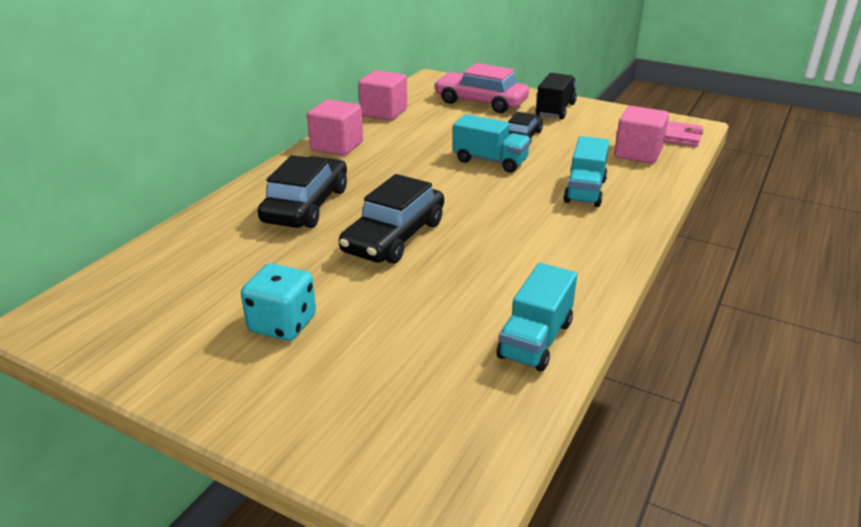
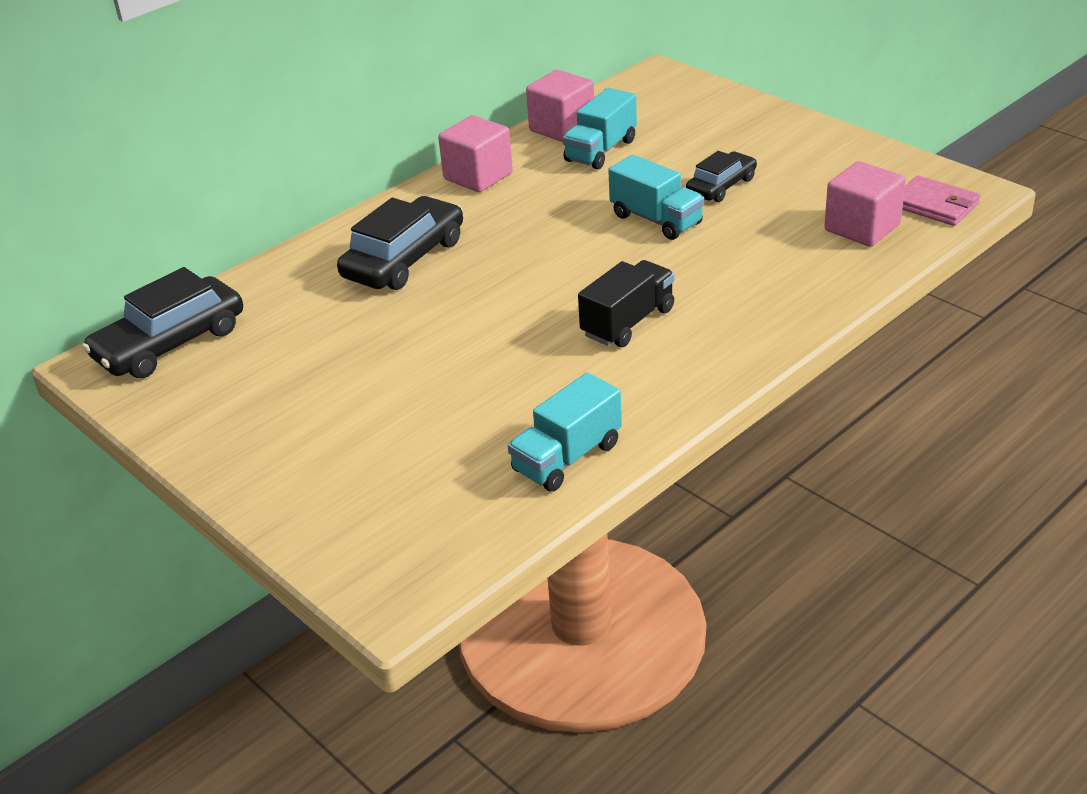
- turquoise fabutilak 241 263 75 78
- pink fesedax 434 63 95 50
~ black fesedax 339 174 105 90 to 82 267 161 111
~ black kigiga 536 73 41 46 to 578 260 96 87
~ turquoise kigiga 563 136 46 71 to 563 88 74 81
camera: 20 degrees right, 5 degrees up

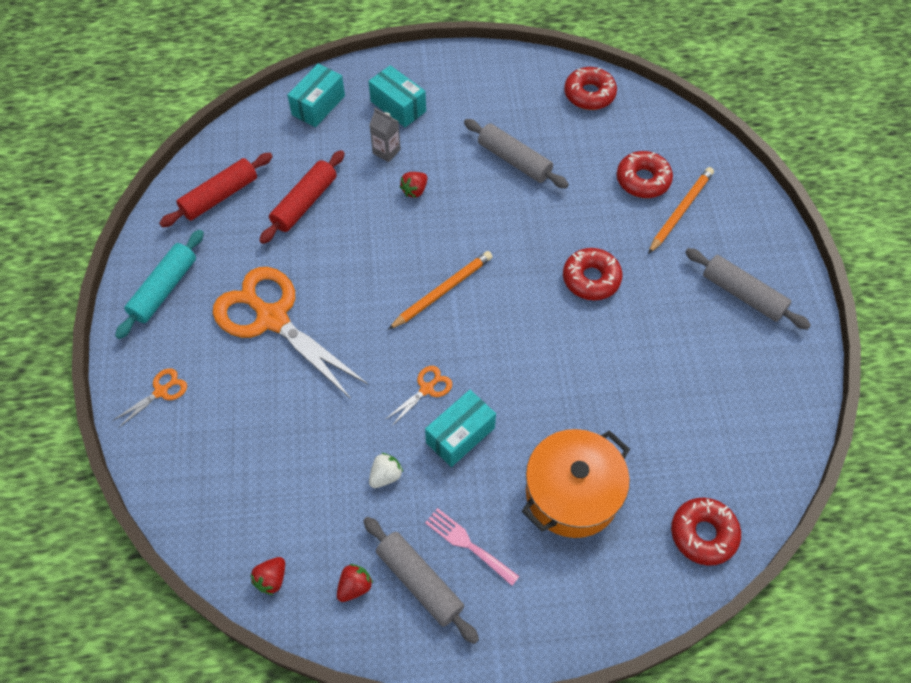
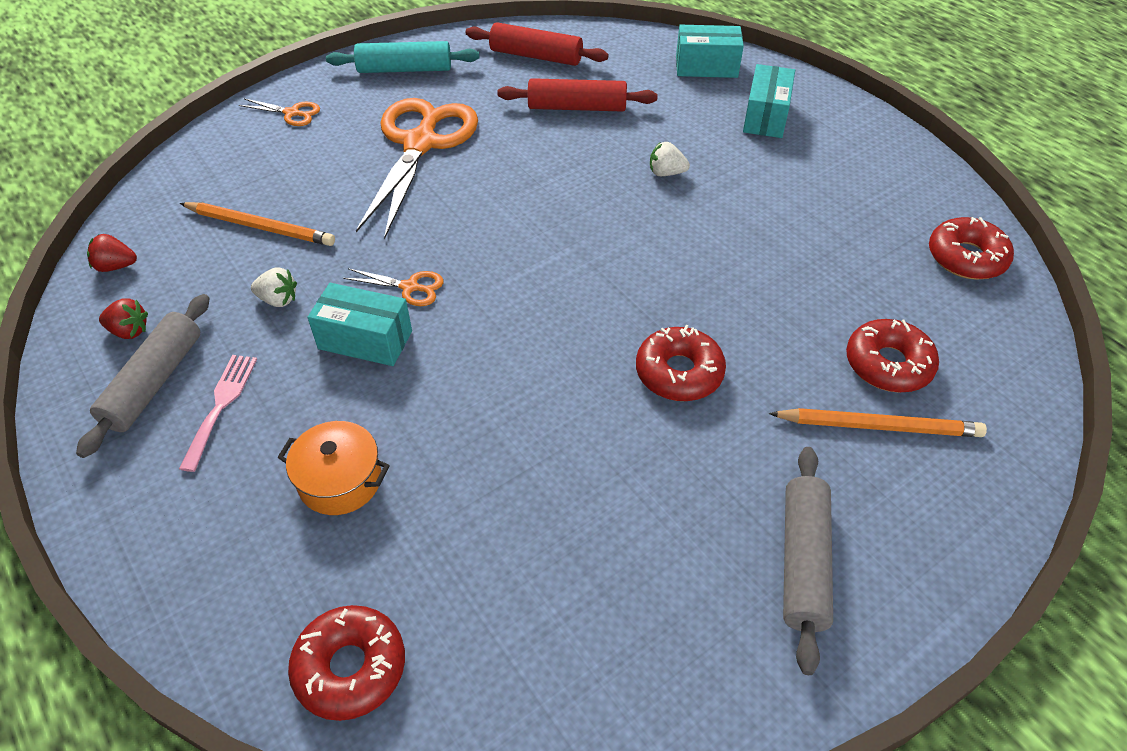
- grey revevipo 369 108 32 54
- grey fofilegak 464 119 105 69
~ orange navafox 388 251 105 79 to 180 202 155 44
~ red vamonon 400 172 28 26 to white vamonon 650 142 40 34
~ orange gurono 522 429 108 109 = 278 421 112 94 x0.60
camera: 60 degrees right, 10 degrees down

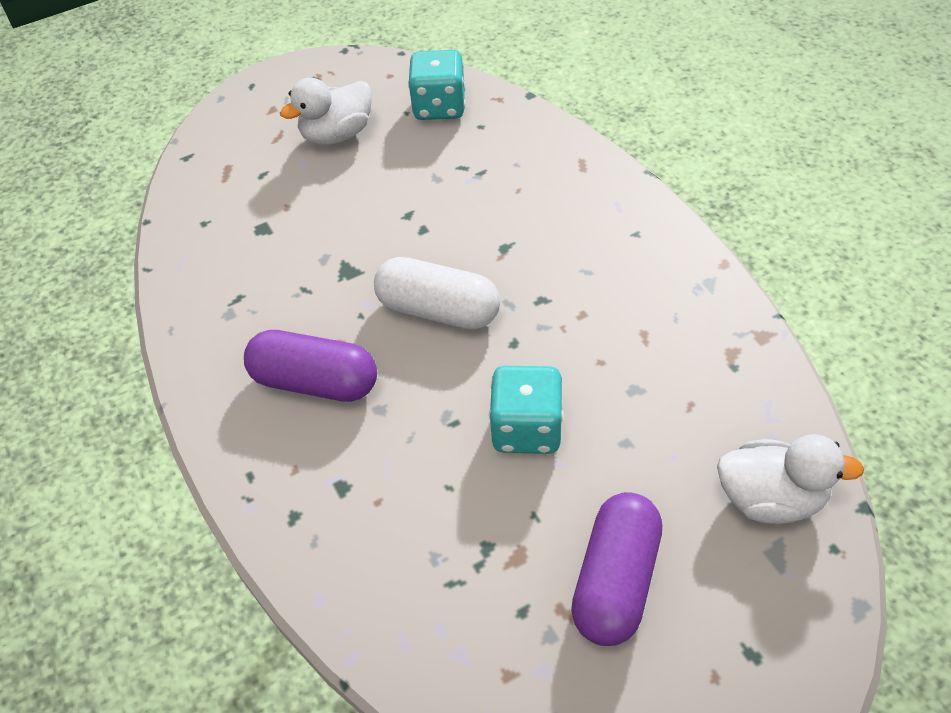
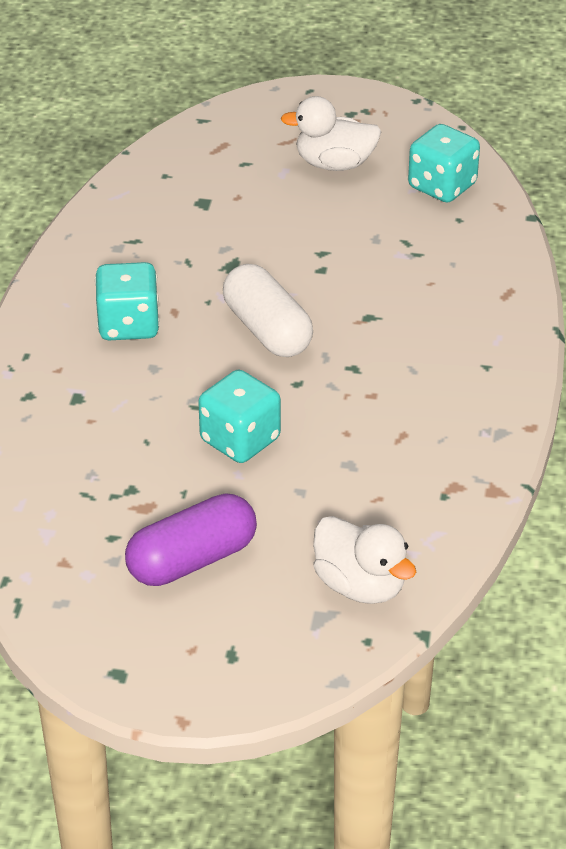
~ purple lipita 244 330 133 72 to turquoise fabutilak 95 262 65 78
camera: 35 degrees right, 10 degrees down

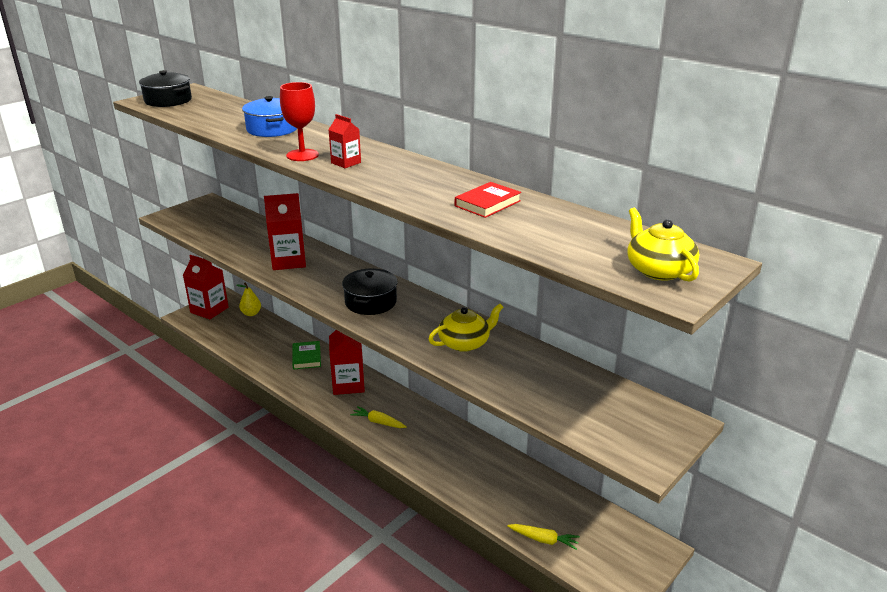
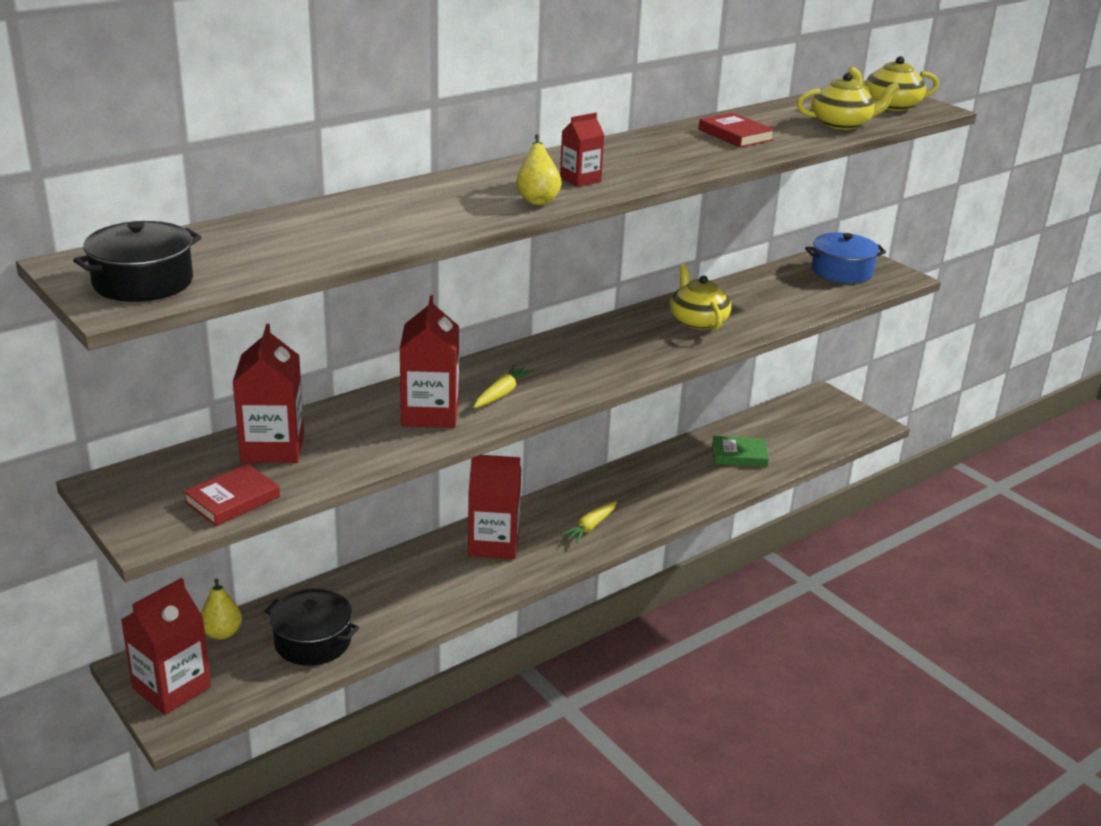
+ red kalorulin 183 464 97 62
+ red revevipo 232 324 72 139
+ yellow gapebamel 797 73 103 57
~ blue gurono 242 96 55 41 to 805 233 81 50
~ green kalorulin 292 341 29 29 to 712 436 57 31
~ black gurono 342 268 56 47 to 264 589 95 77
~ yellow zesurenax 507 524 73 26 to 474 365 60 43
~ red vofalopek 280 82 39 79 to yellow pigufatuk 516 134 46 71
camera: 80 degrees left, 0 degrees up

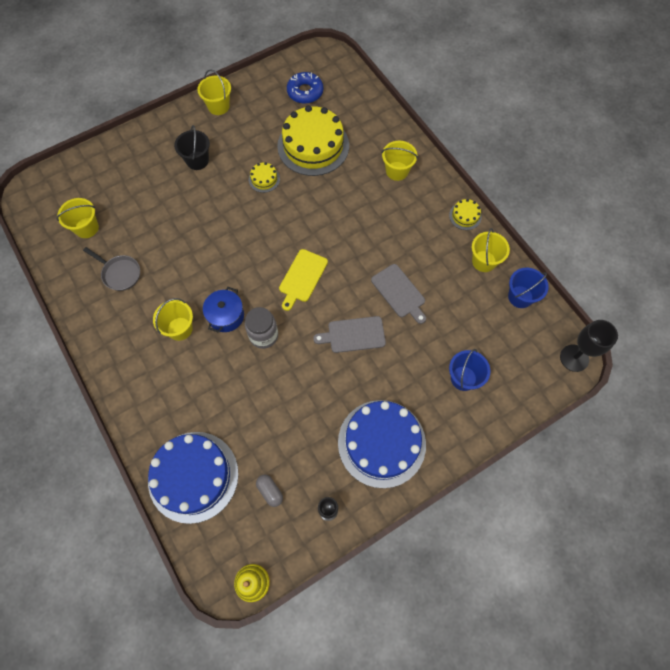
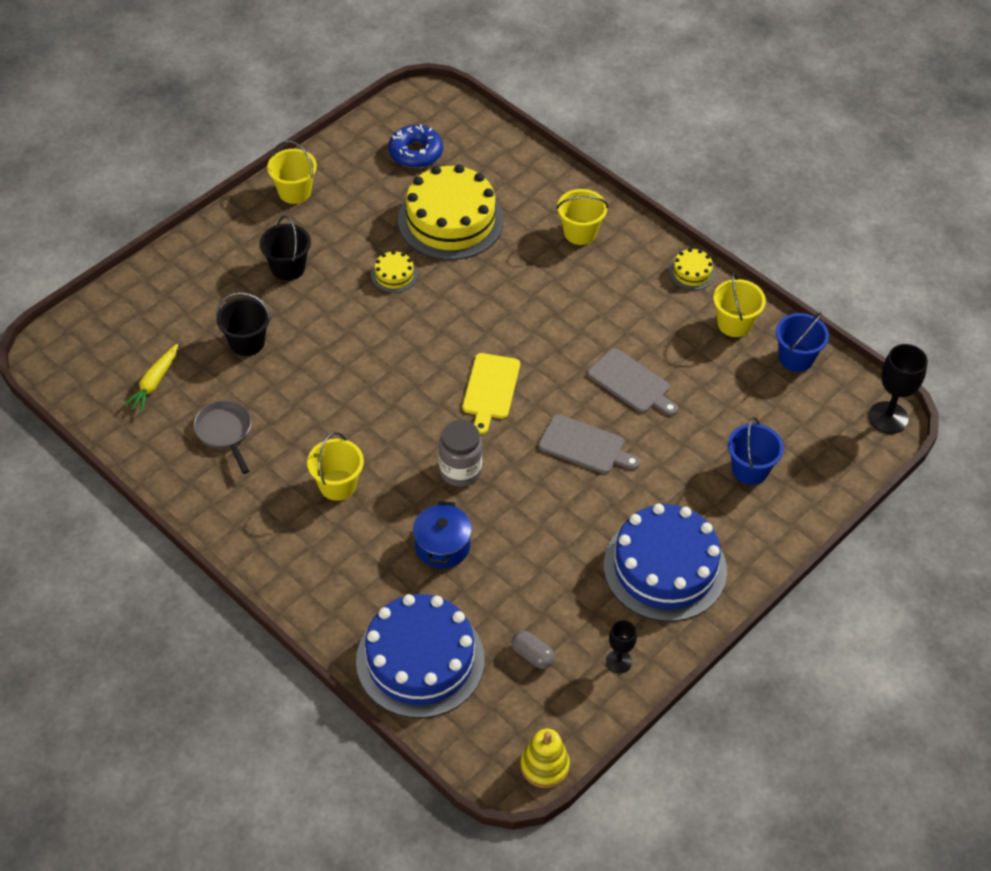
+ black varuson 216 292 55 64
~ blue gurono 203 287 41 46 to 413 501 59 67
~ yellow varuson 57 198 42 40 to yellow zesurenax 123 344 55 69
~ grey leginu 83 247 57 44 = 194 400 57 74 135 degrees counterclockwise
~ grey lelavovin 313 316 73 37 = 538 414 102 60 135 degrees counterclockwise
camera: 15 degrees left, 15 degrees down

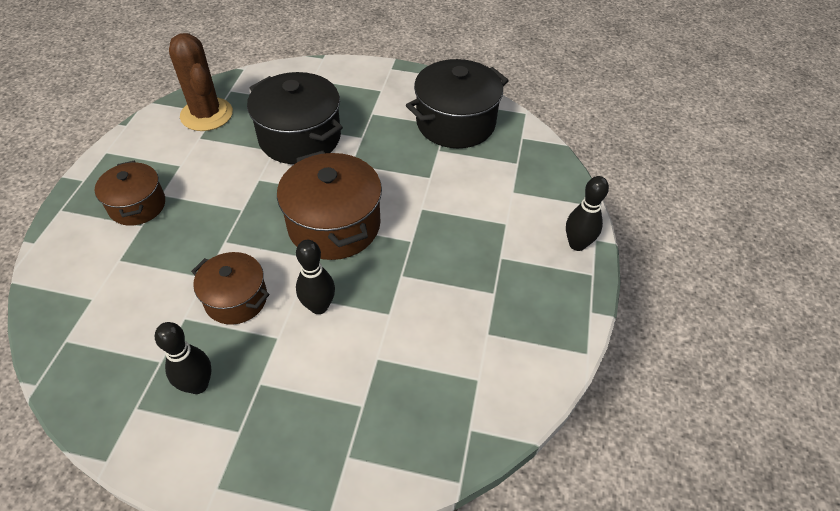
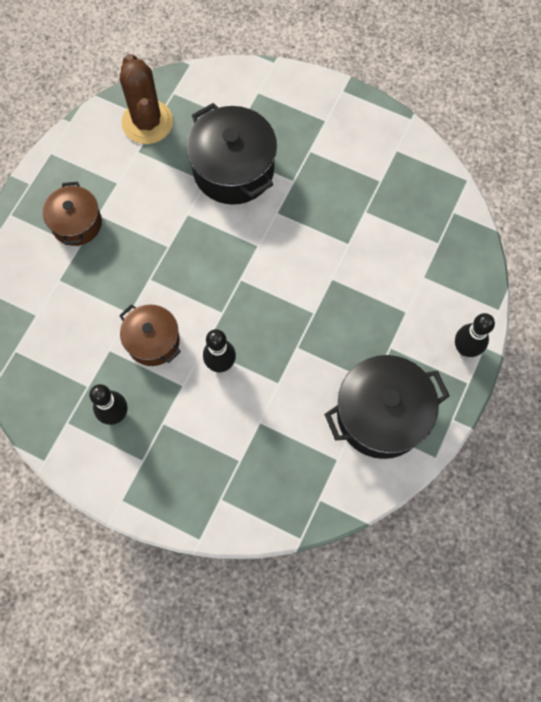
- brown gurono 277 151 105 109
~ black gurono 406 59 103 89 to 324 355 126 104
camera: 15 degrees right, 20 degrees up

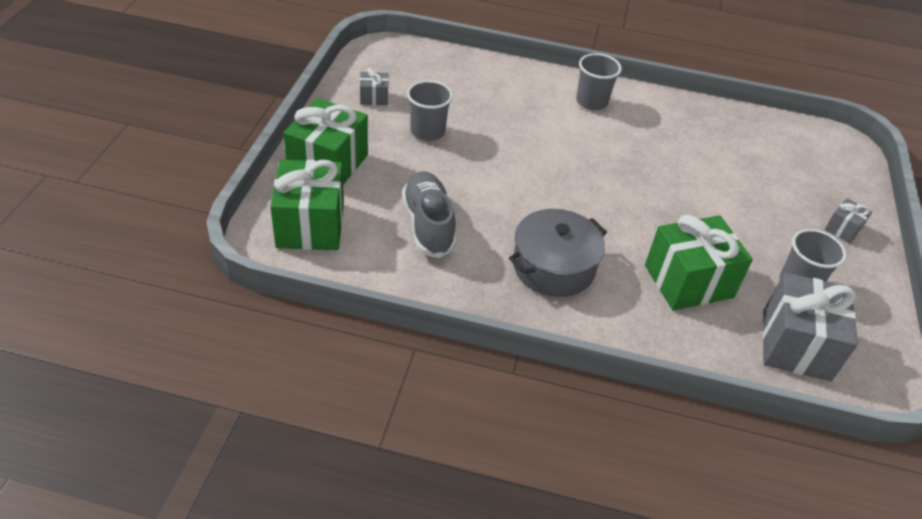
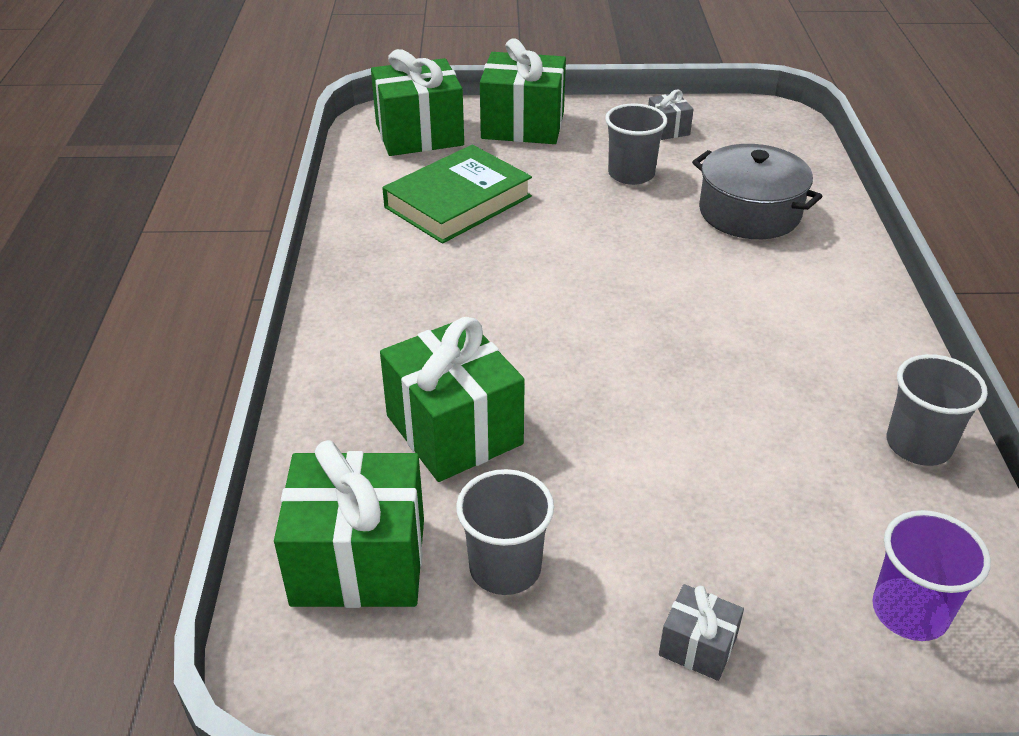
+ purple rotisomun 873 510 118 131
~ grey gurono 509 209 98 88 to 692 144 131 95
~ grey rotisomun 576 53 46 57 to 887 354 101 112
~ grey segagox 402 171 54 87 to green kalorulin 382 145 150 99
~ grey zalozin 763 272 95 110 to green zalozin 274 440 150 168
camera: 80 degrees right, 5 degrees down

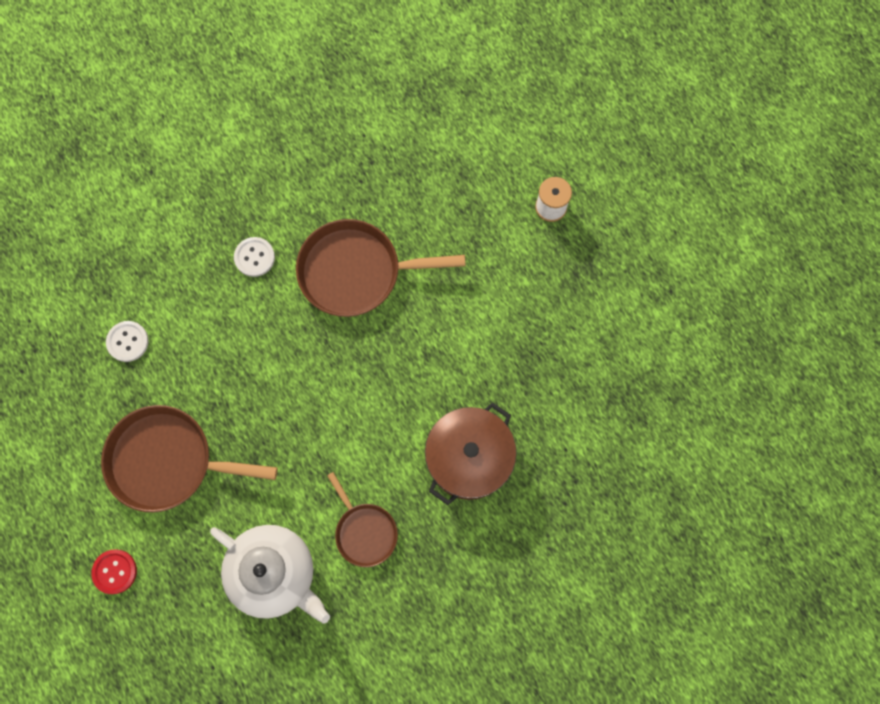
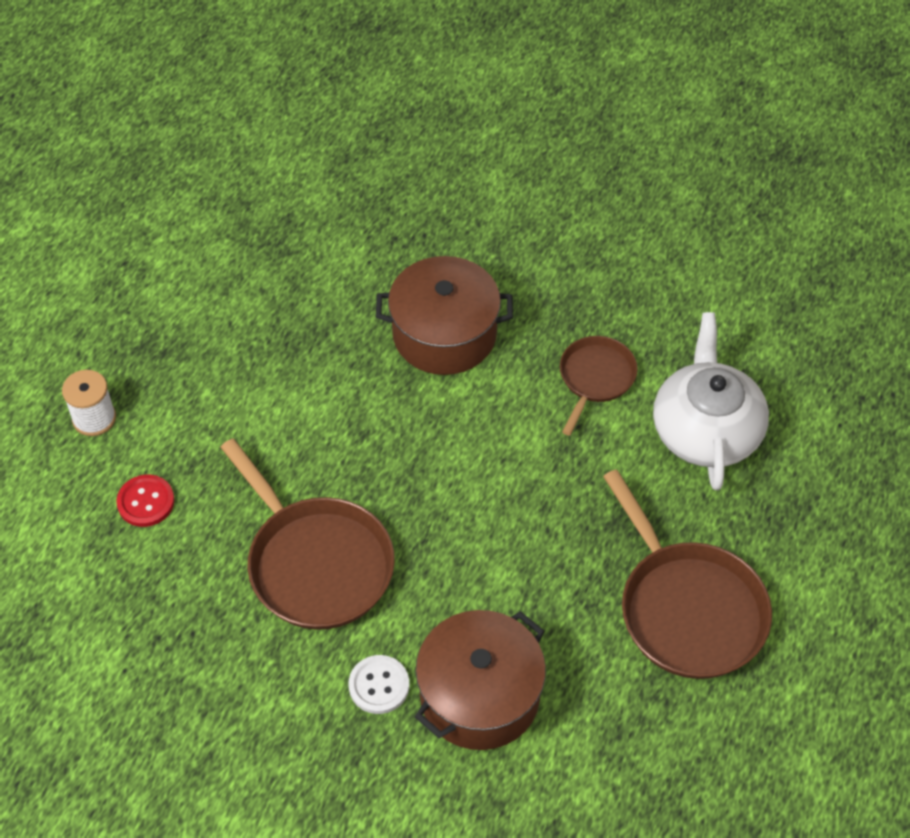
- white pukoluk 106 321 43 41
+ brown gurono 415 610 131 140
~ red pukoluk 91 549 46 45 to 116 475 59 52
camera: 125 degrees left, 20 degrees down

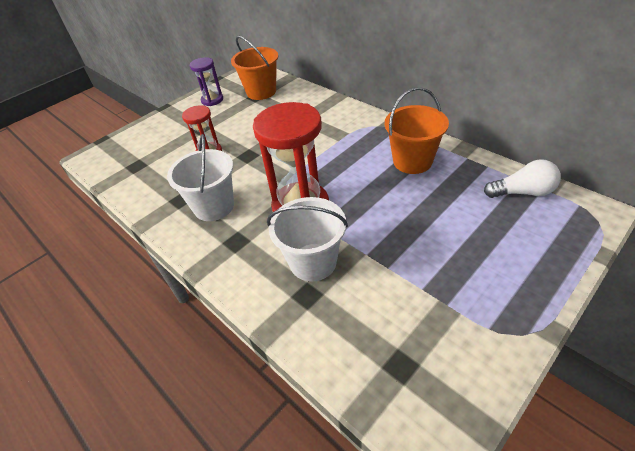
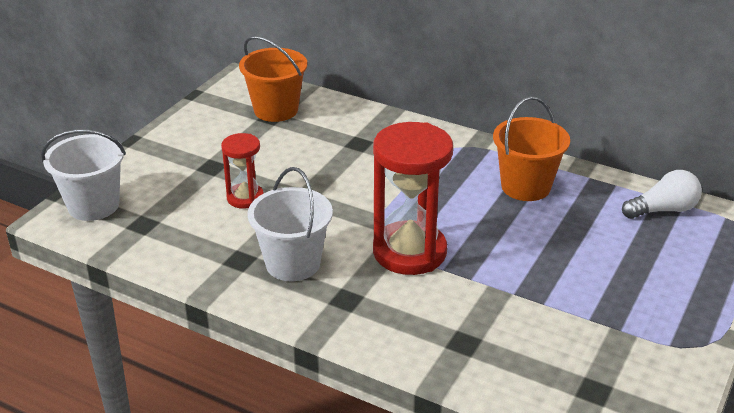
- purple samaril 190 57 33 49
~ white varuson 267 197 81 84 to 41 129 85 92
camera: 20 degrees left, 10 degrees down

